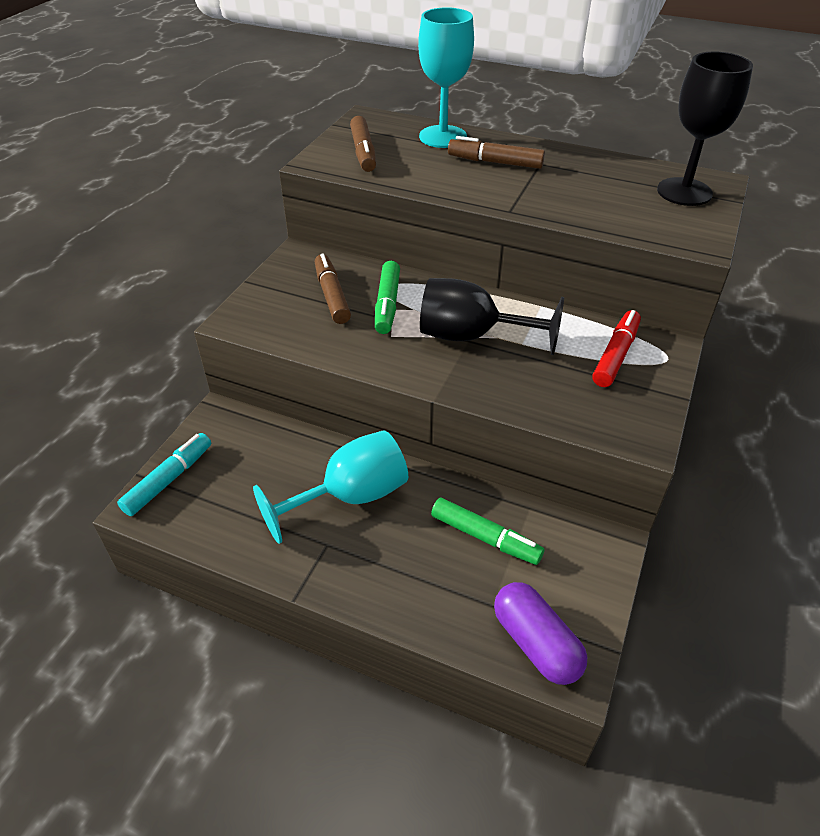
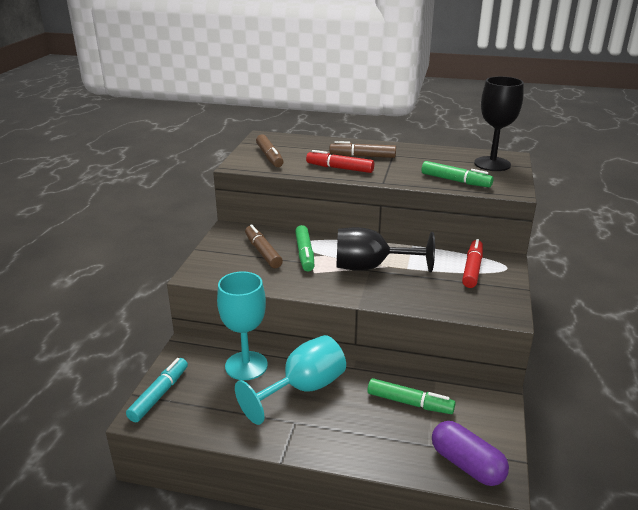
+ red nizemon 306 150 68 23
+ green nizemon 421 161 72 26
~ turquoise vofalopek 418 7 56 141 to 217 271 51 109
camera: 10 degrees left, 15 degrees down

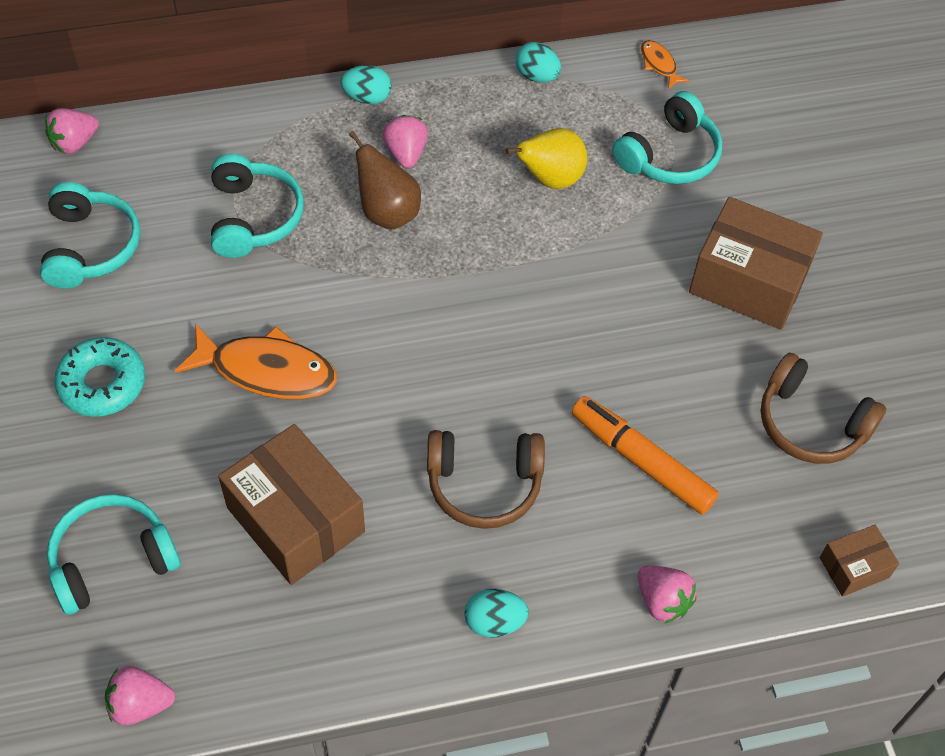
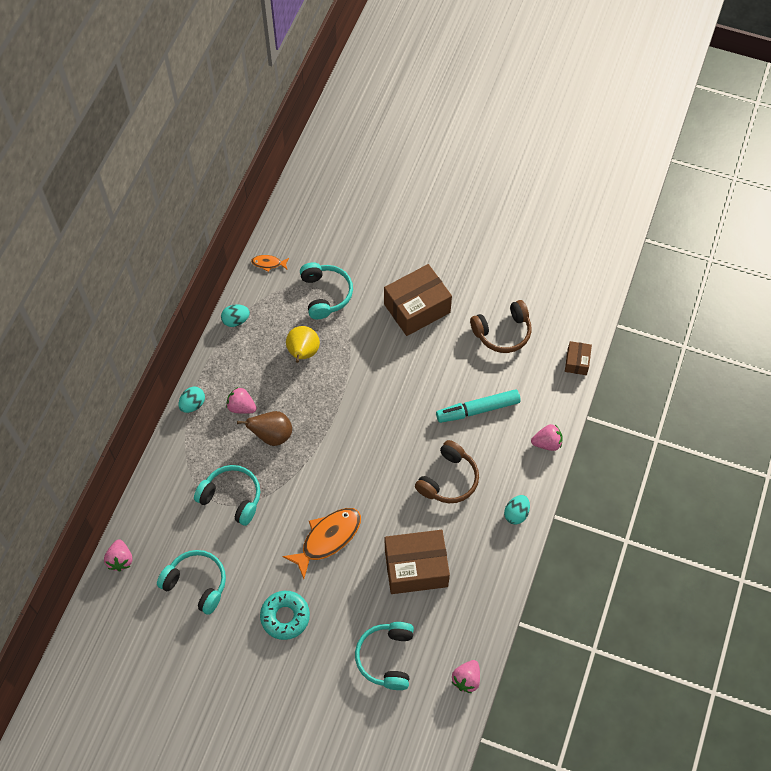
~ orange nizemon 572 396 147 118 to turquoise nizemon 436 389 85 34
camera: 55 degrees left, 5 degrees up

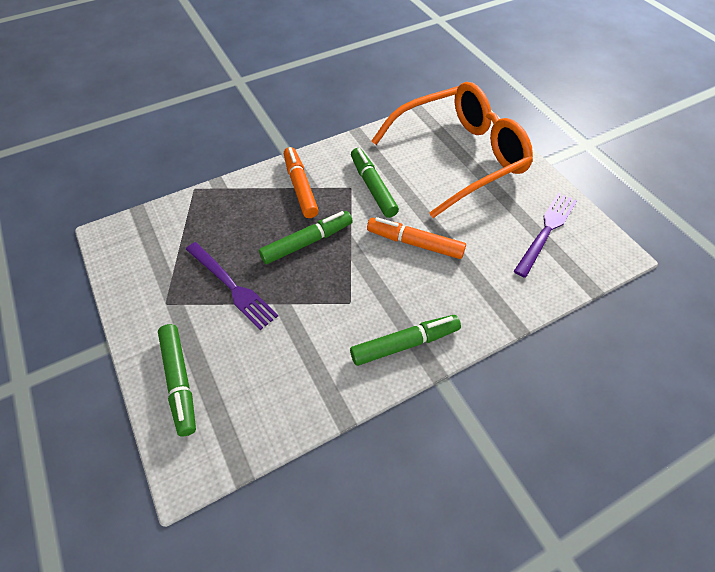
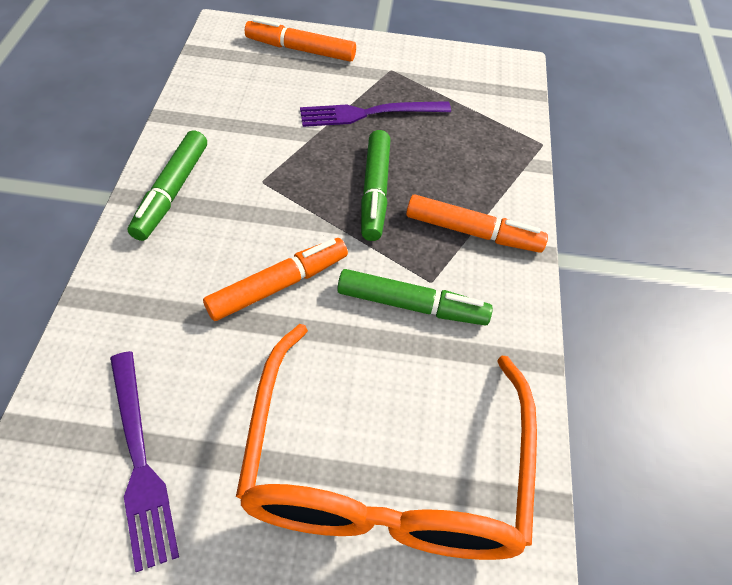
~ green nizemon 158 324 38 113 to orange nizemon 245 18 111 44
camera: 120 degrees right, 0 degrees up

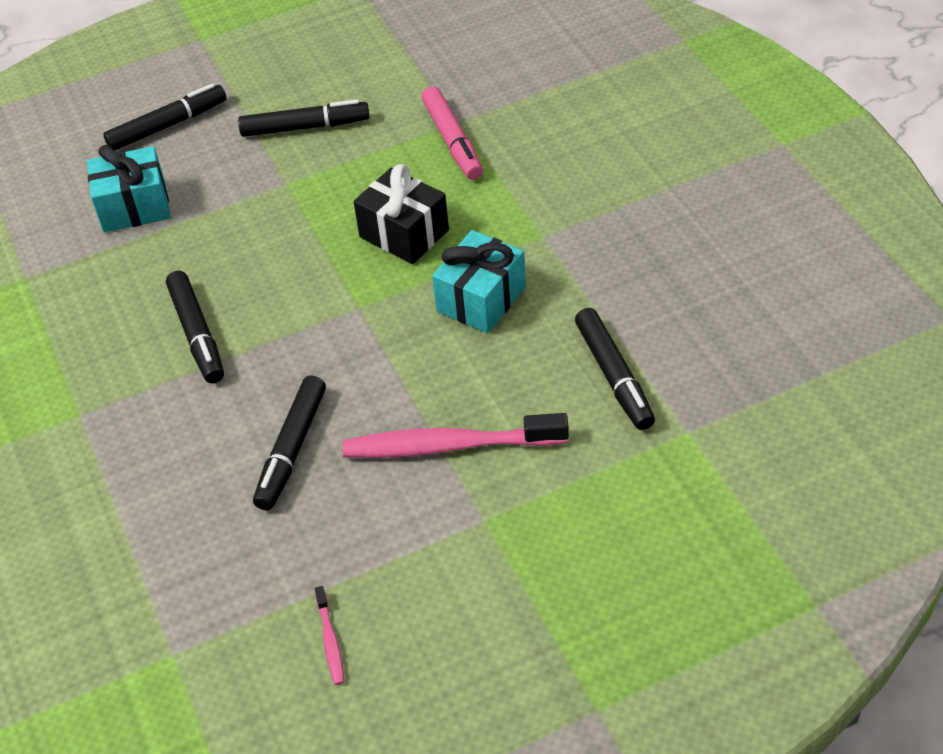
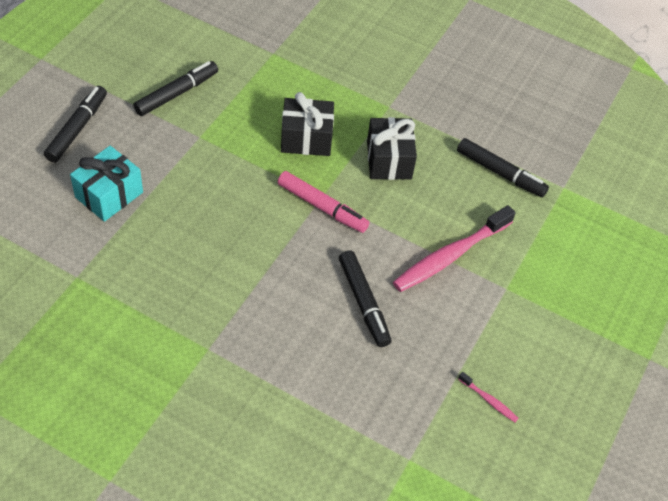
- black nizemon 166 271 58 112
~ pink nizemon 421 86 62 94 to 278 171 91 62
~ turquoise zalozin 432 230 94 103 to black zalozin 367 117 50 63
camera: 45 degrees left, 5 degrees up

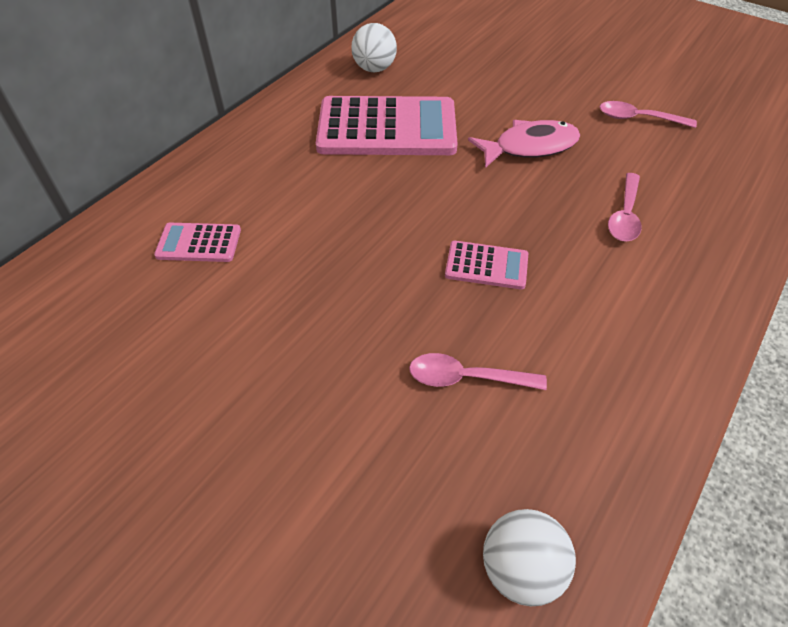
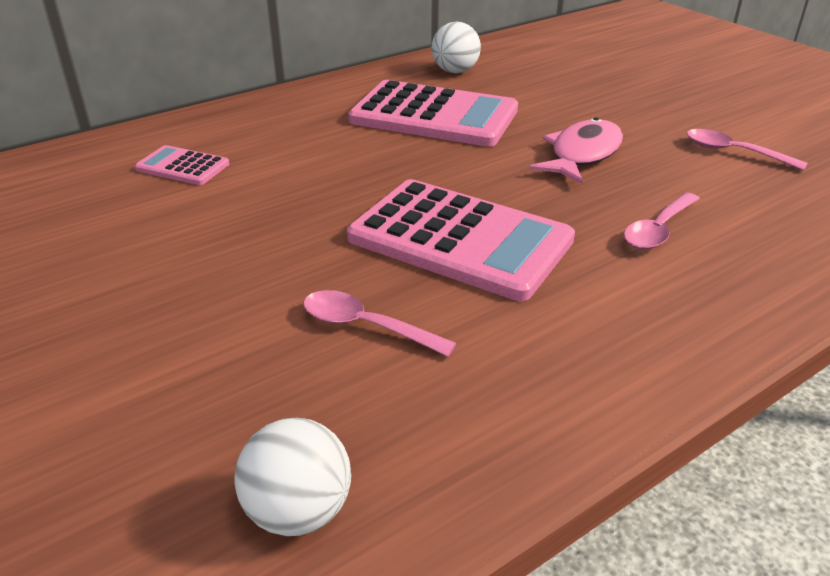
~ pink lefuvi 468 120 112 48 = 529 117 94 67 60 degrees counterclockwise
~ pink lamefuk 445 241 83 48 = 347 179 228 122 x2.12
camera: 20 degrees right, 15 degrees down

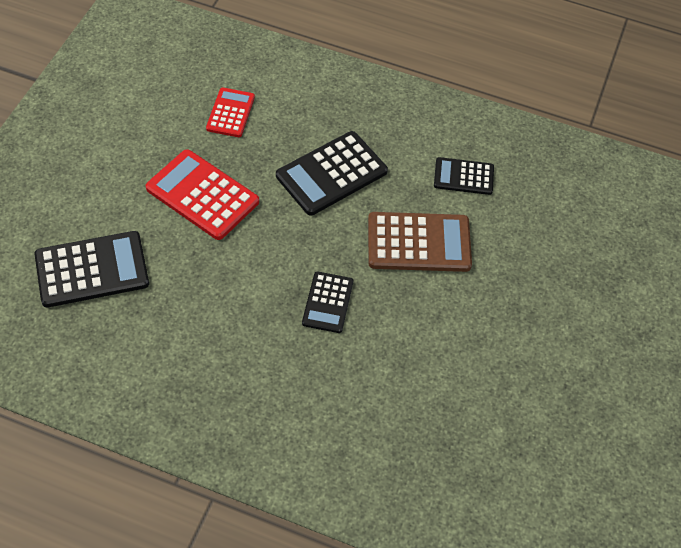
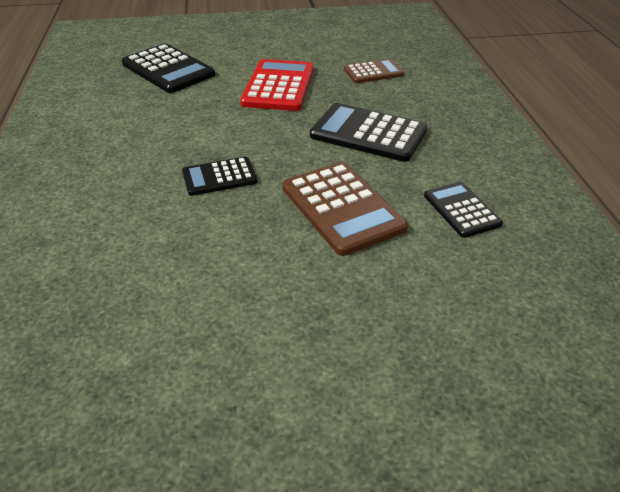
~ red lamefuk 206 87 49 50 to brown lamefuk 344 59 60 24
camera: 65 degrees right, 15 degrees down

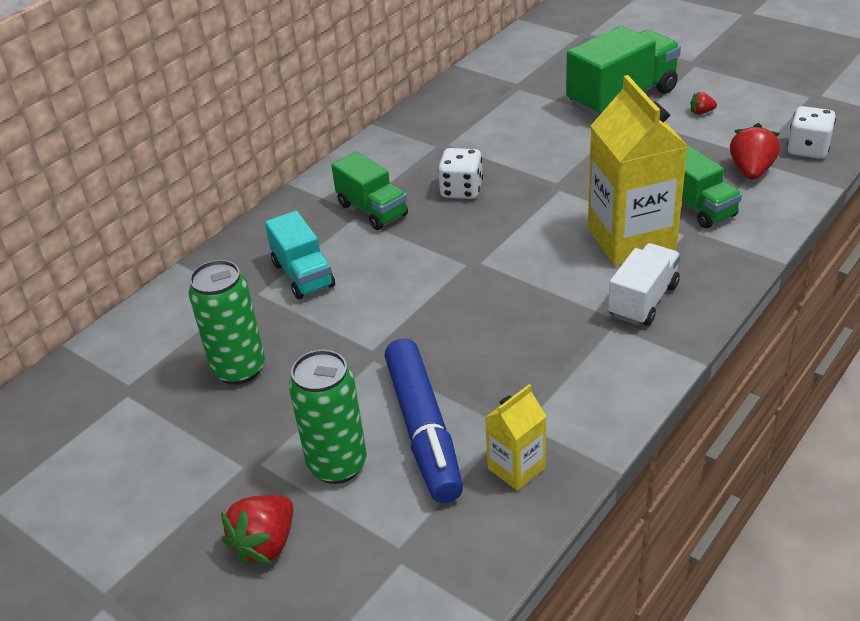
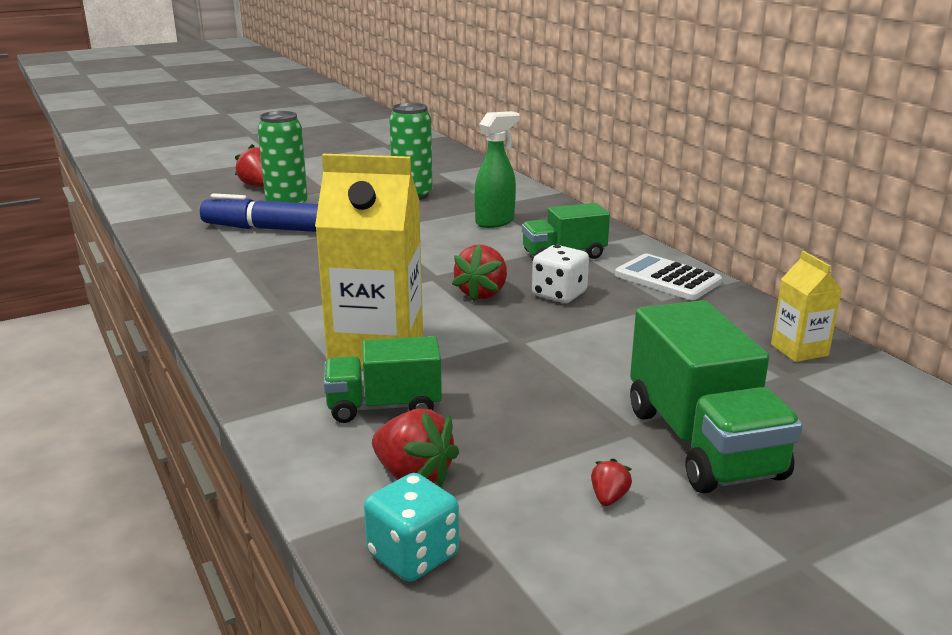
- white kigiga 608 243 72 83
+ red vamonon 452 245 55 57
+ white lamefuk 615 253 107 47
~ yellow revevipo 485 384 61 107 to 771 251 71 111
~ turquoise kigiga 265 211 70 88 to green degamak 475 111 45 117
~ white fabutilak 787 106 49 53 to turquoise fabutilak 364 473 95 109
camera: 110 degrees right, 15 degrees down

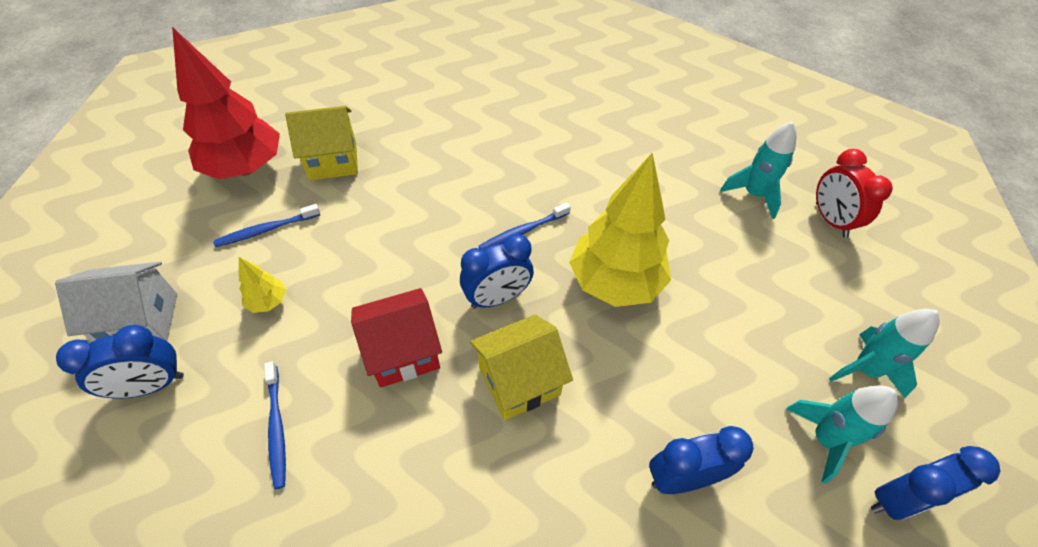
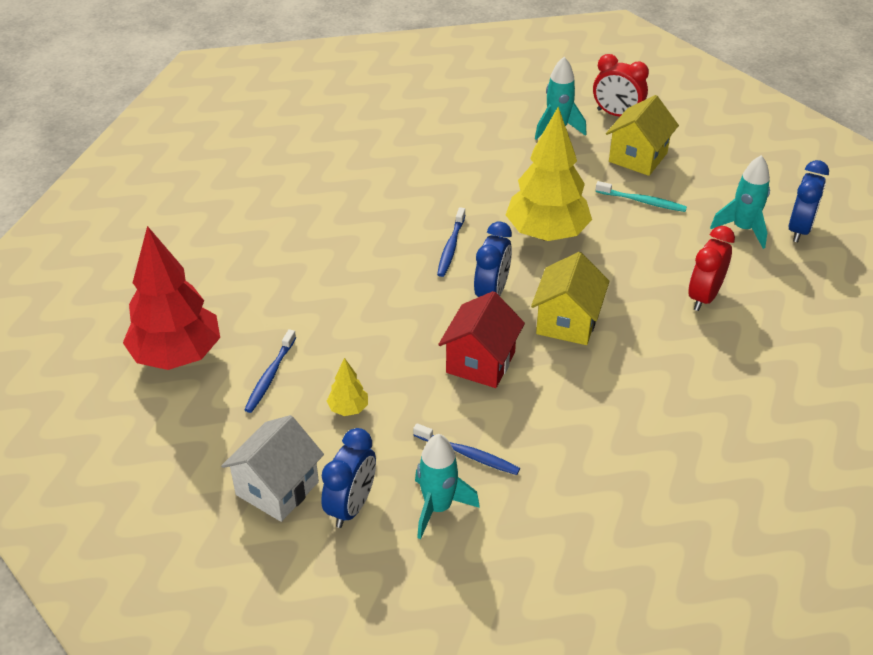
+ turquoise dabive 596 181 91 31
~ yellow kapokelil 285 106 73 75 to 606 95 73 81
~ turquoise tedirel 829 309 111 89 to 415 434 65 105
~ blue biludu 649 426 105 68 to red biludu 689 226 46 85
camera: 45 degrees left, 10 degrees down

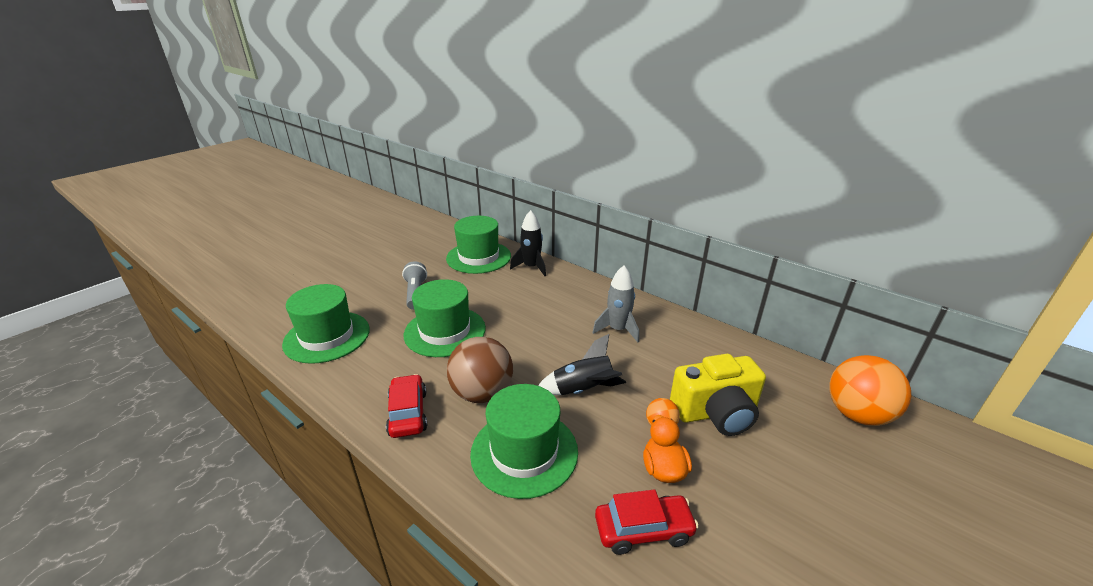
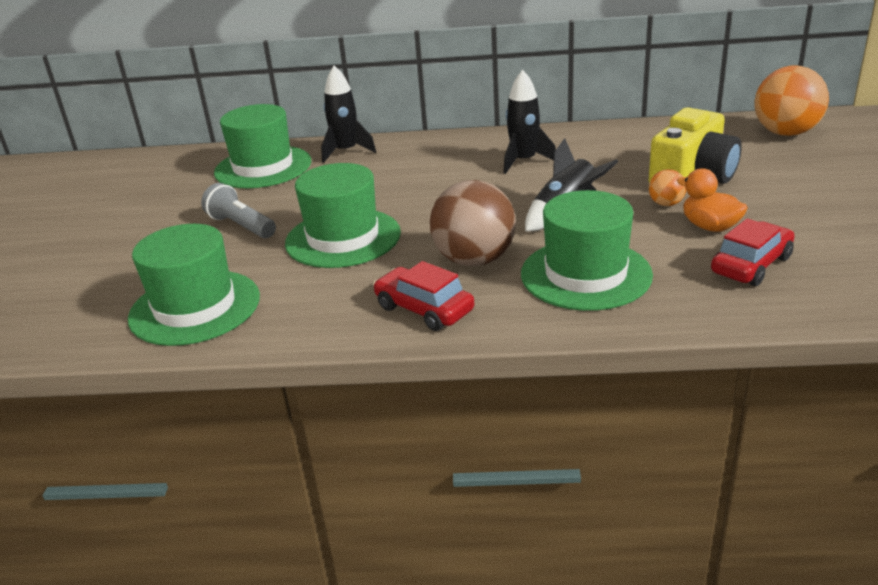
~ grey tedirel 592 266 47 76 to black tedirel 503 69 53 105
camera: 35 degrees left, 0 degrees up

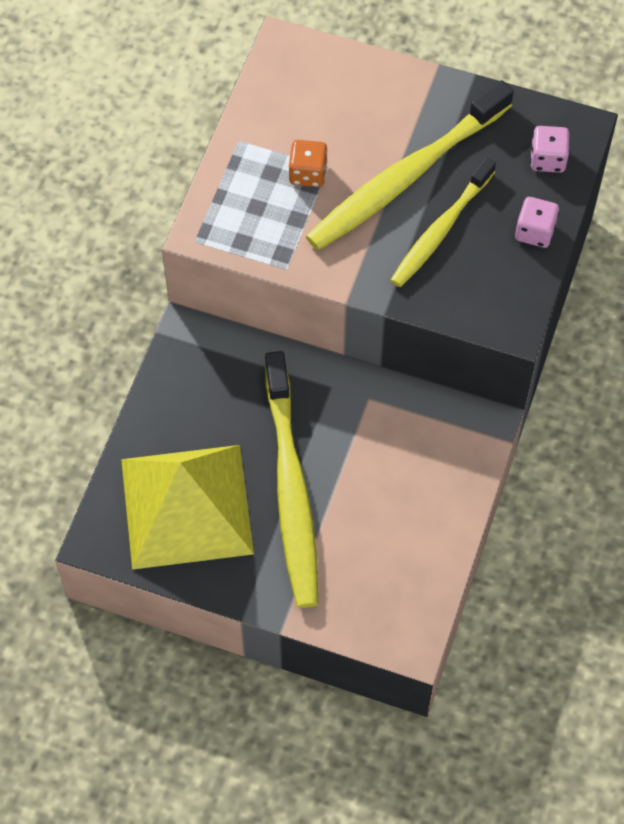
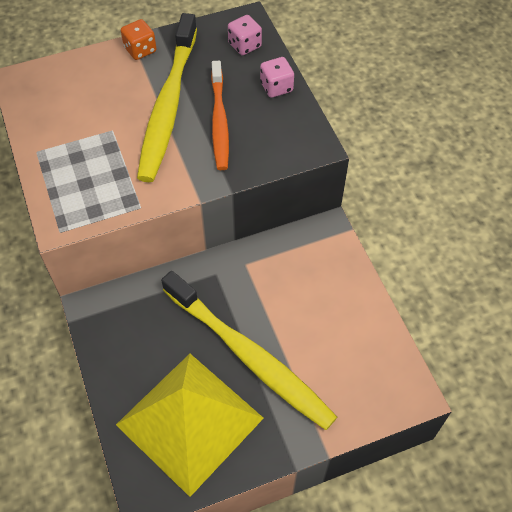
~ orange fabutilak 288 140 40 47 to 121 19 36 41
~ yellow dabive 390 158 106 129 to orange dabive 211 61 18 109
camera: 40 degrees left, 5 degrees down

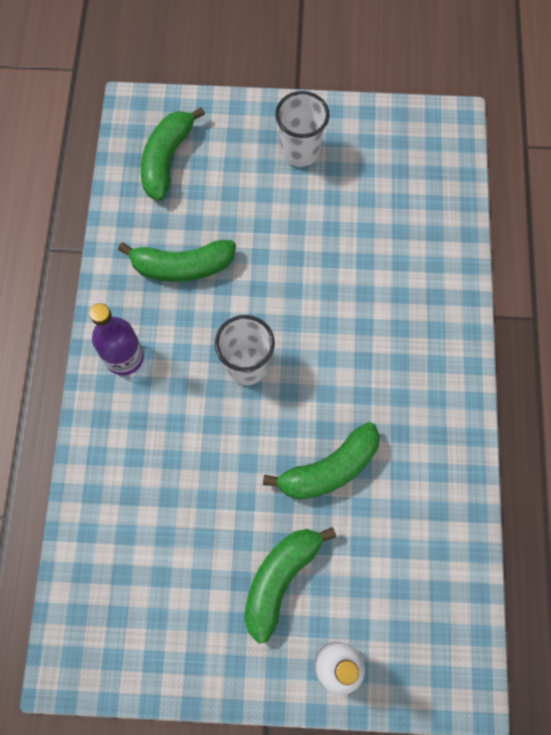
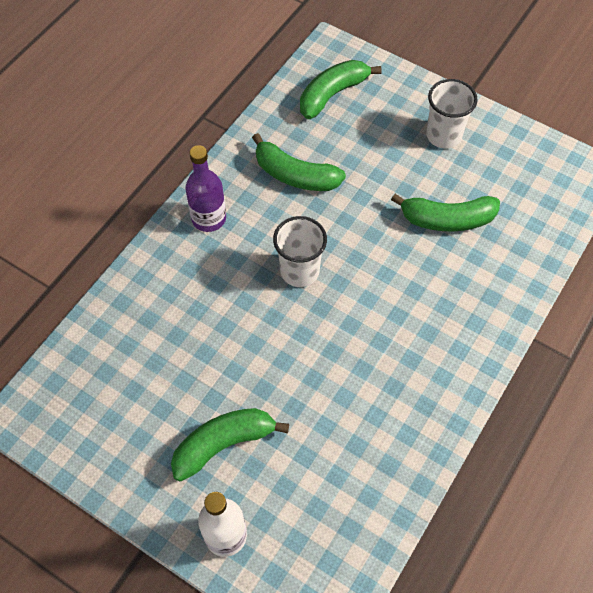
~ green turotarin 263 422 117 77 to 391 194 109 38
camera: 30 degrees right, 10 degrees down

